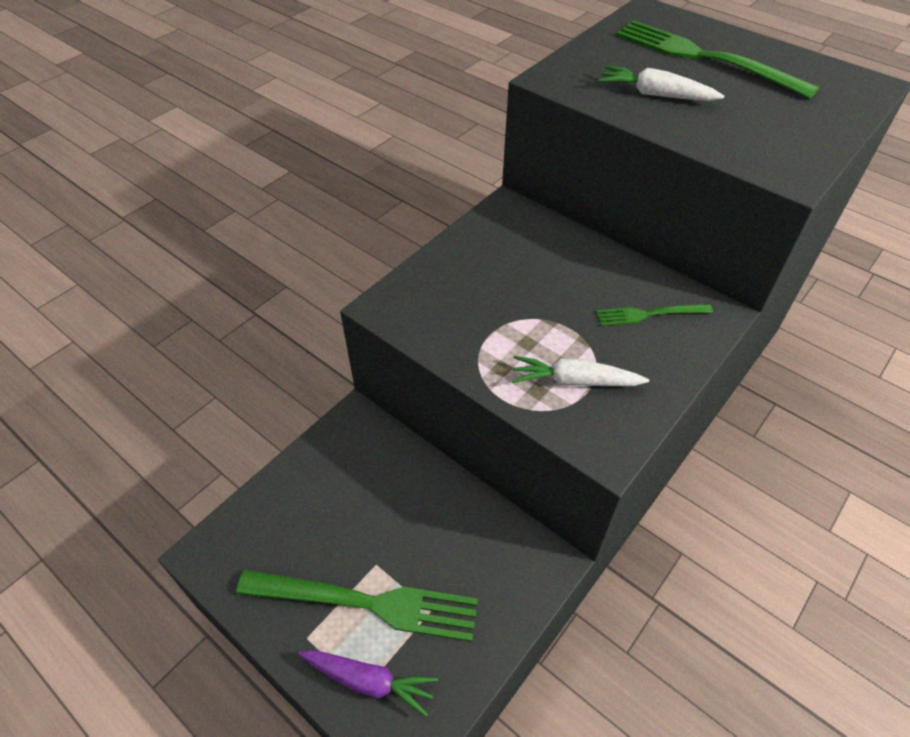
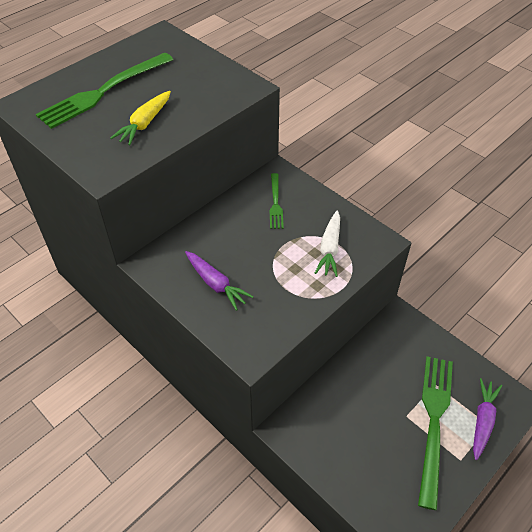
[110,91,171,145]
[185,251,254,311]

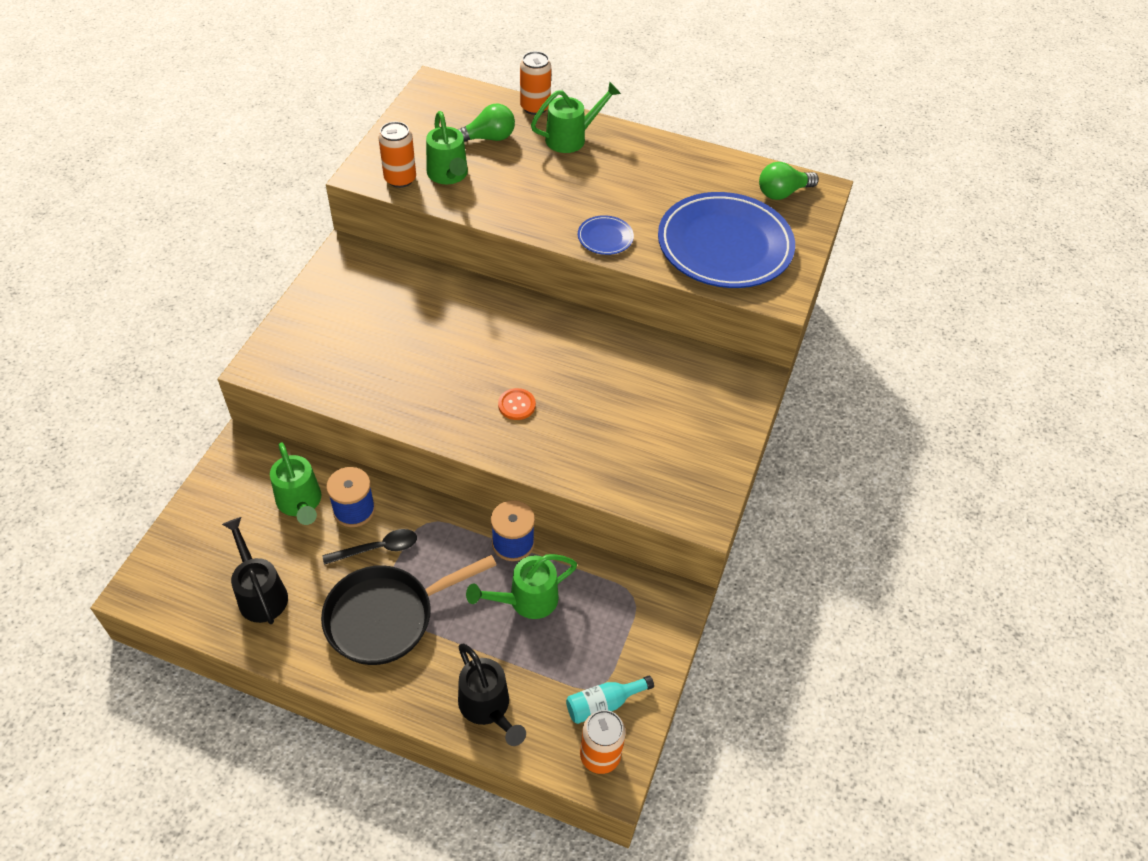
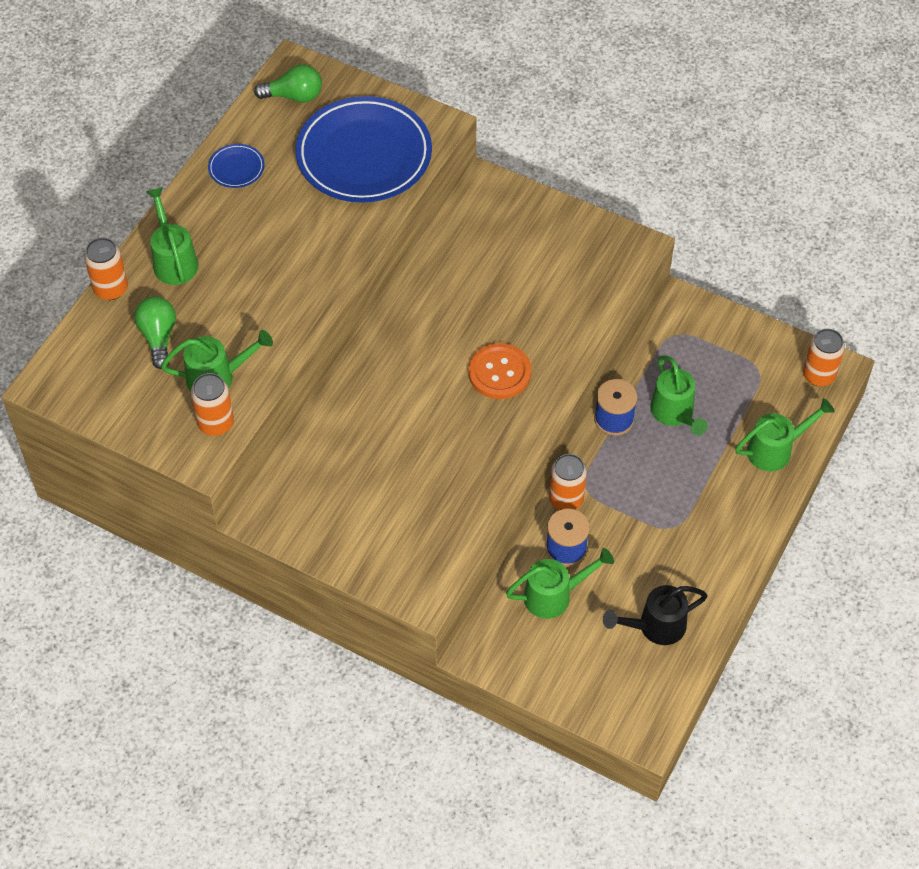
[321,555,496,665] (first image)
[322,529,417,565] (first image)
[735,398,835,472]
[468,343,531,399]
[566,676,654,724] (first image)
[208,144,265,188]
[254,64,322,103]
[549,454,587,510]

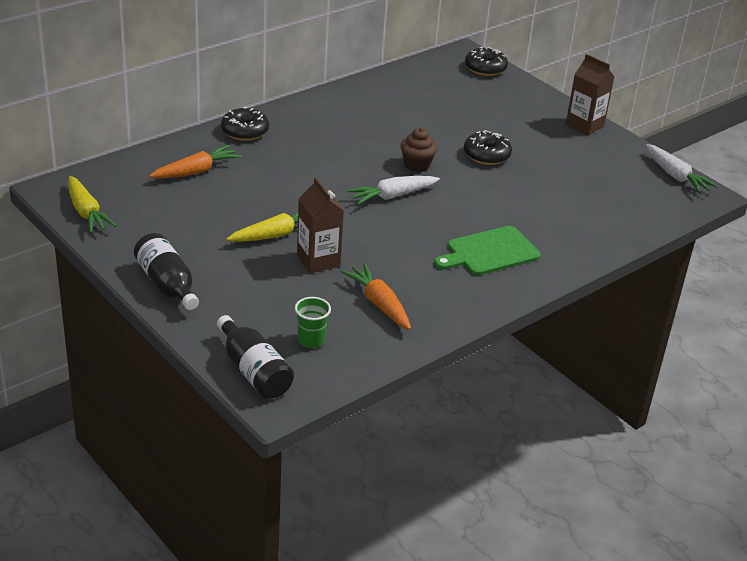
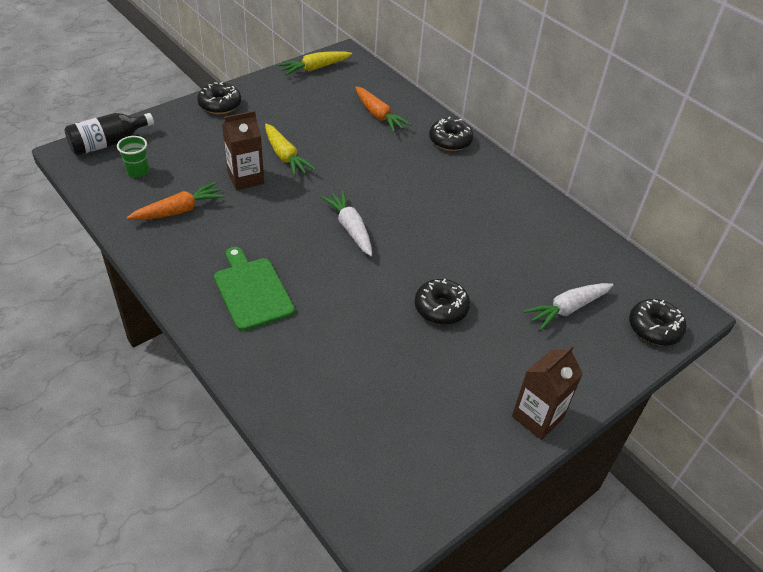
[197,82,241,114]
[400,128,437,172] (first image)
[523,283,613,331]

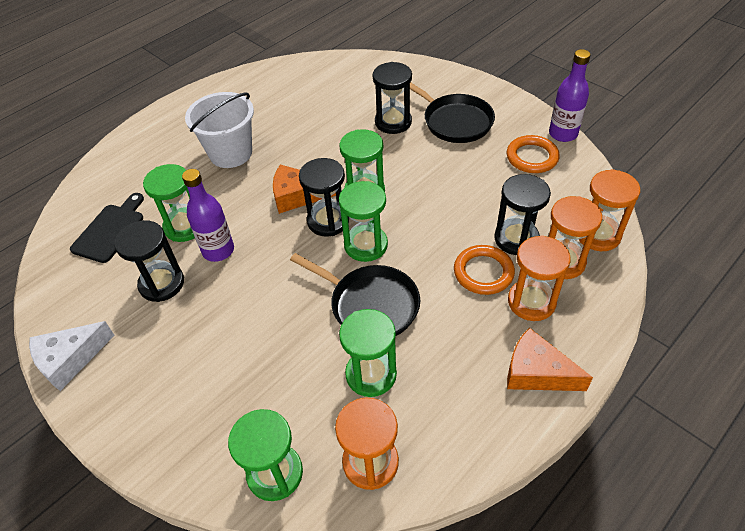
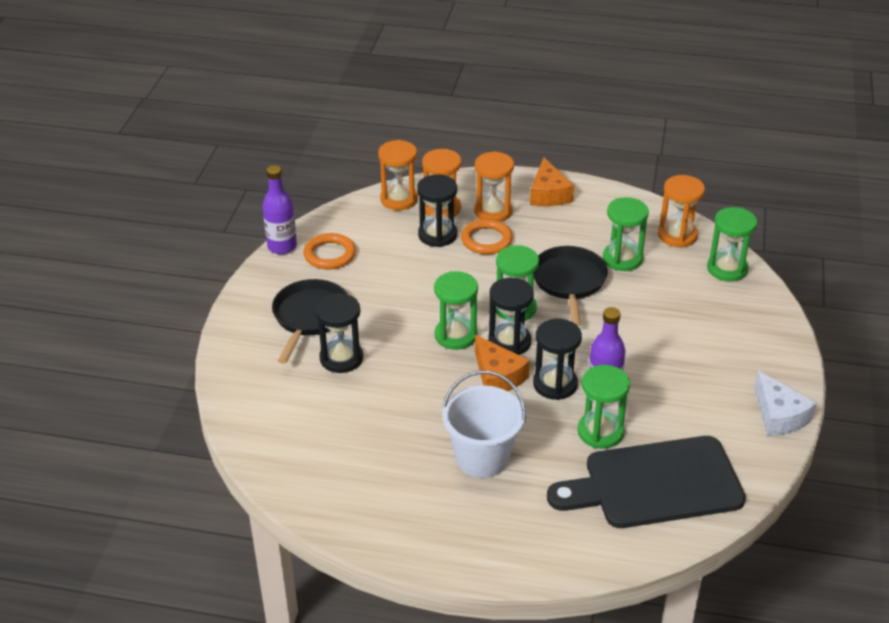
[754,370,817,436]
[547,436,746,528]
[533,319,582,400]

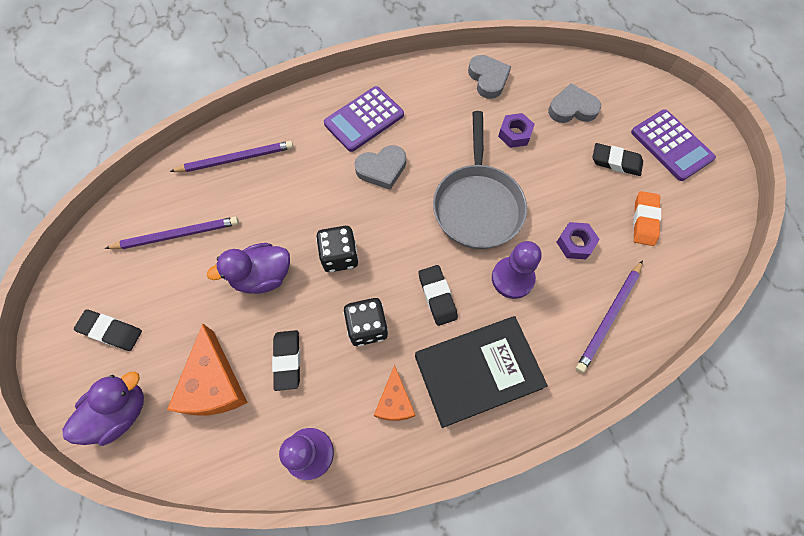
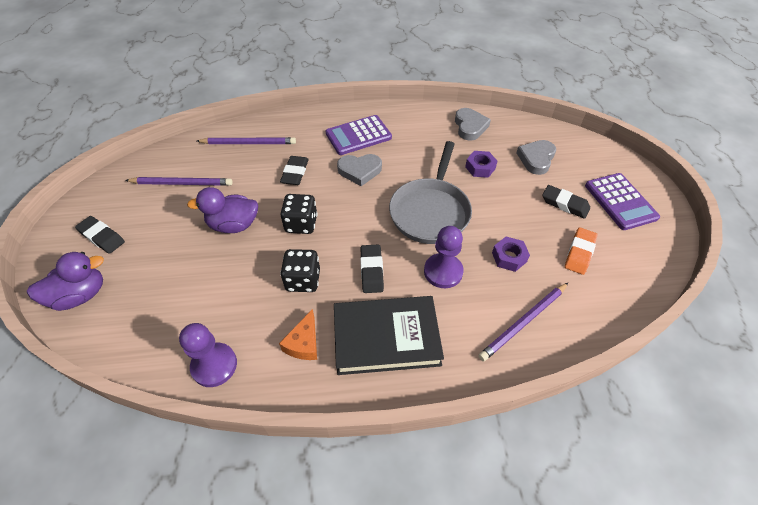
[167,324,248,415] (first image)
[280,156,309,185]
[516,140,556,175]

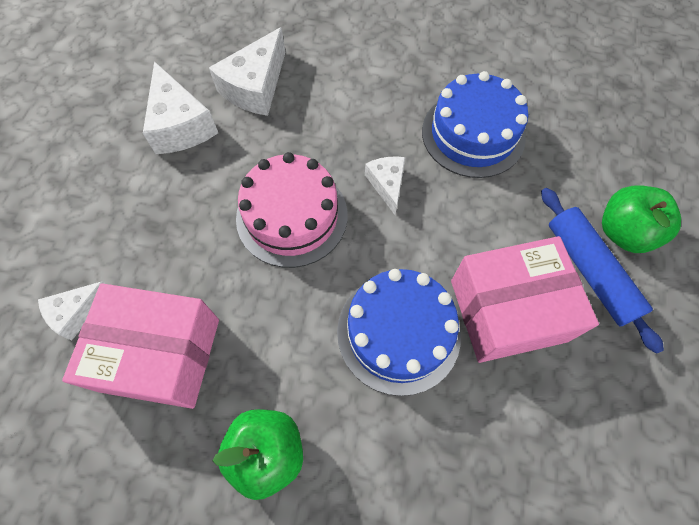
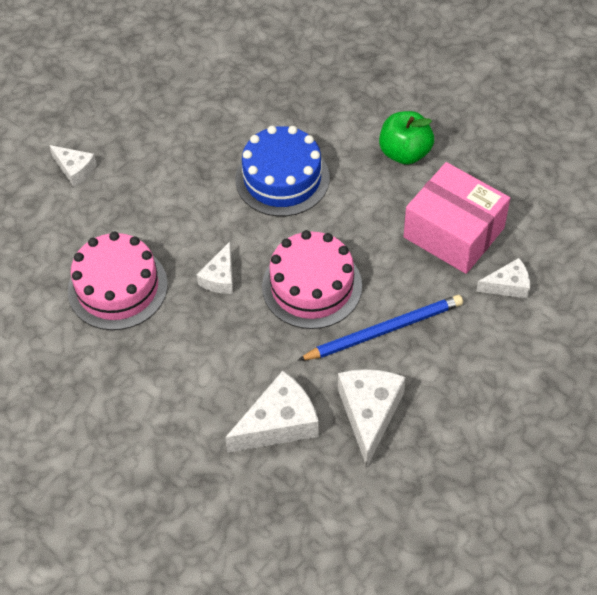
[68,232,168,330]
[451,236,599,363] (first image)
[541,188,664,354] (first image)
[49,145,97,187]
[298,295,463,361]

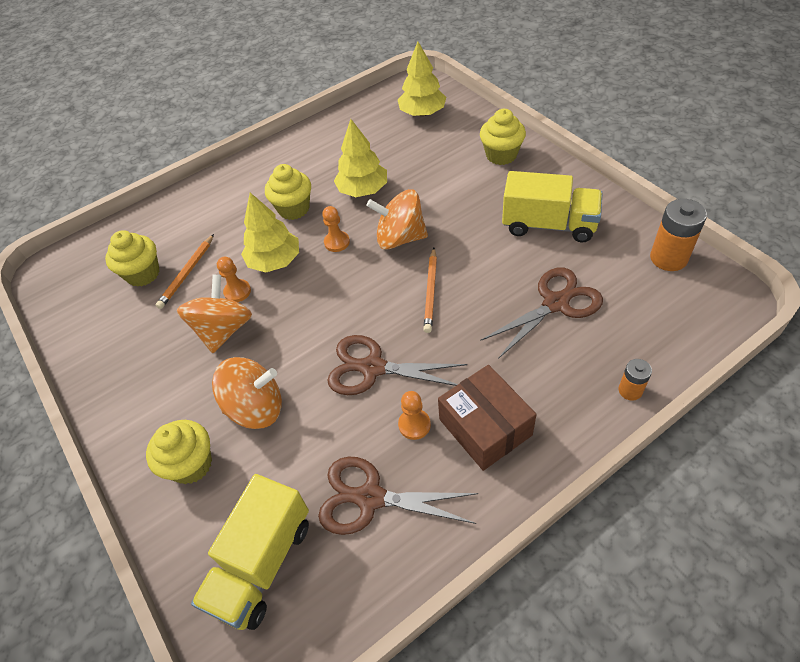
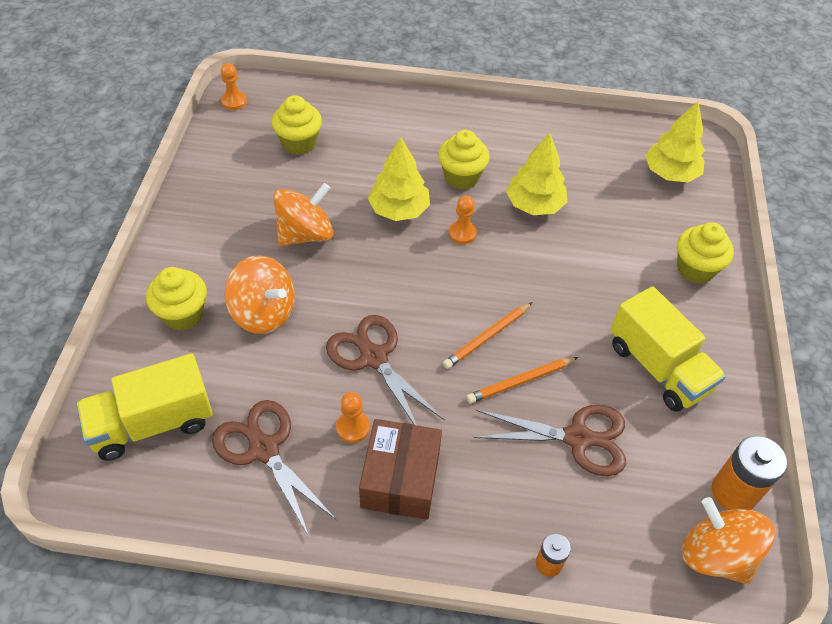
[466,357,578,403]
[221,63,247,110]
[682,497,775,584]

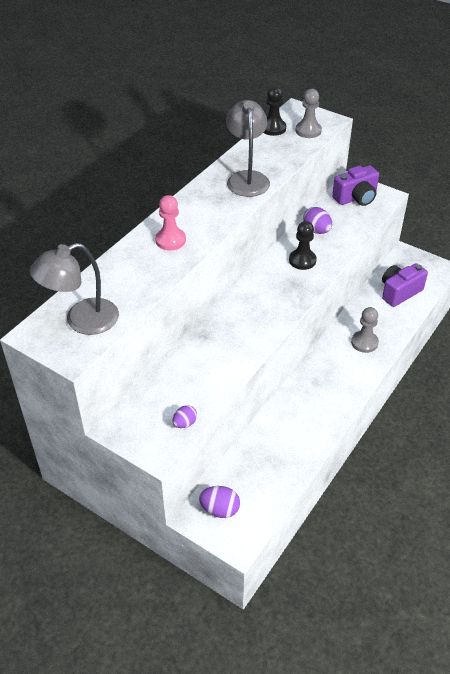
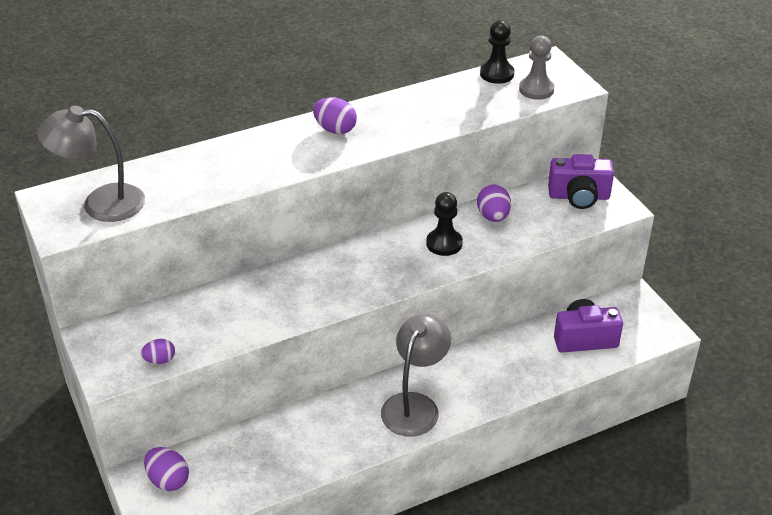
[155,195,186,251] (first image)
[381,314,451,437]
[351,307,379,353] (first image)
[313,97,357,134]

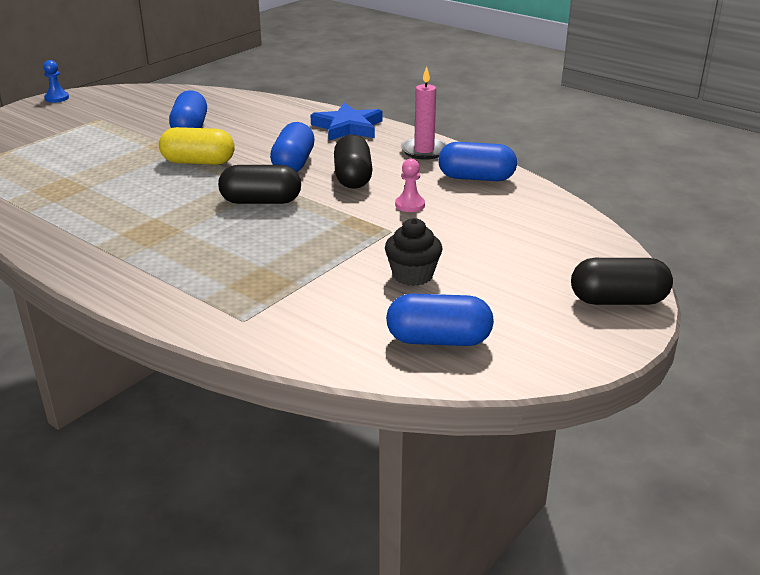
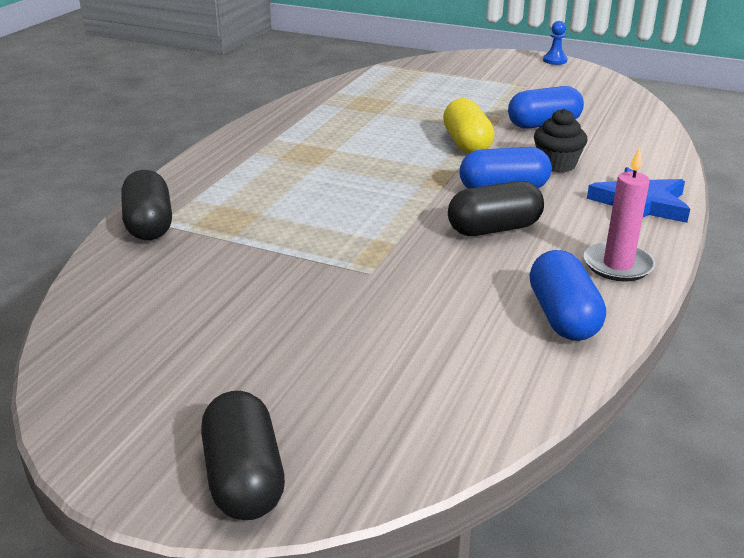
[121,170,172,240]
[534,109,588,173]
[386,294,494,346] (first image)
[395,159,425,212] (first image)

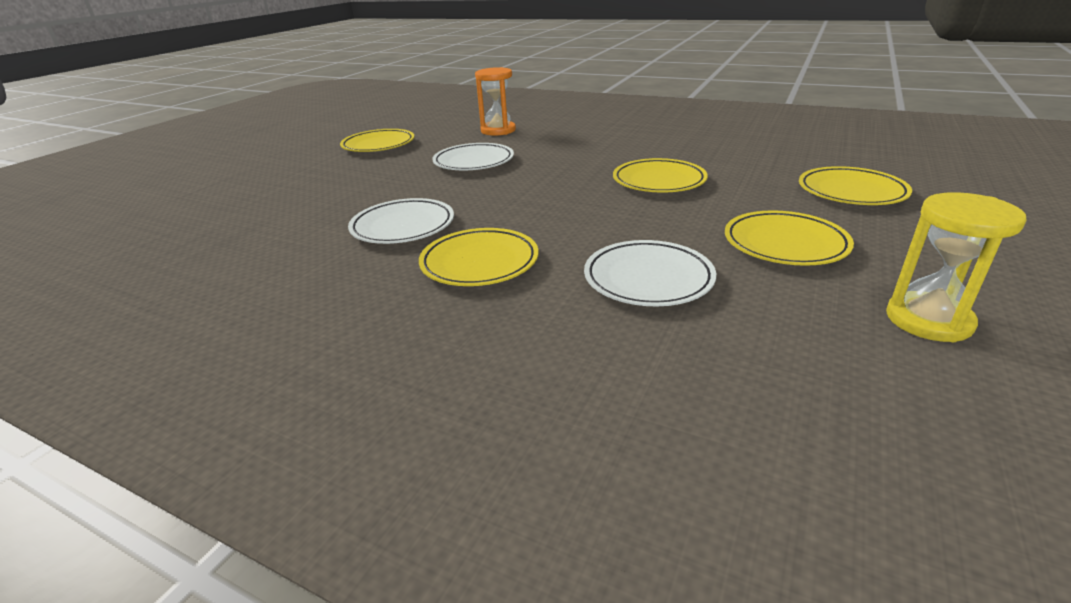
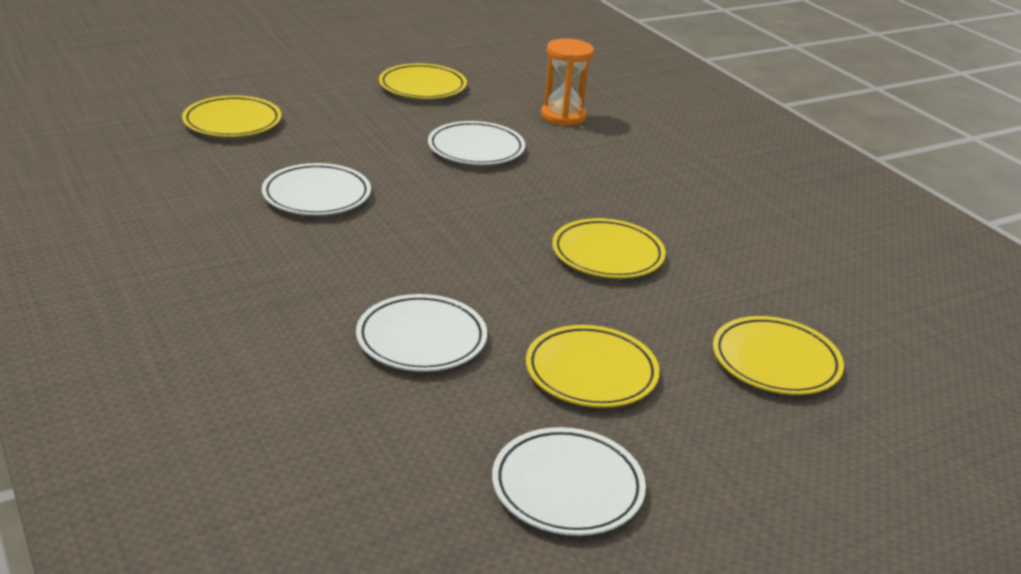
[182,95,281,137]
[492,427,646,536]

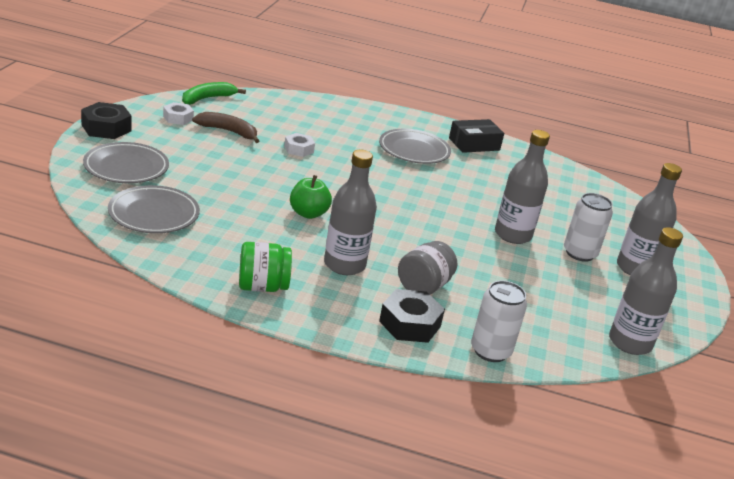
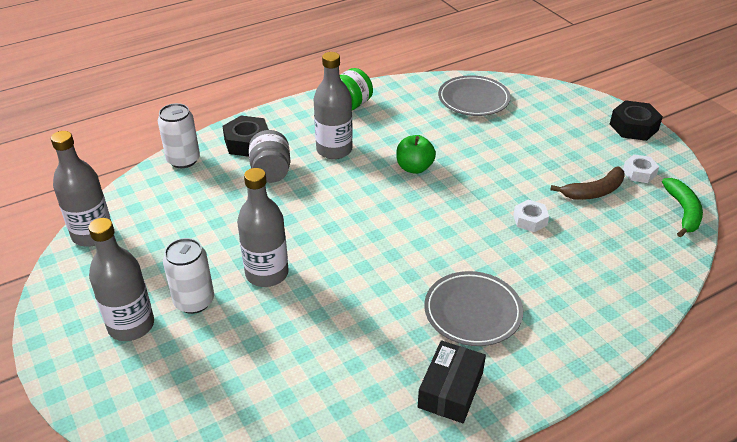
[83,142,169,183] (first image)

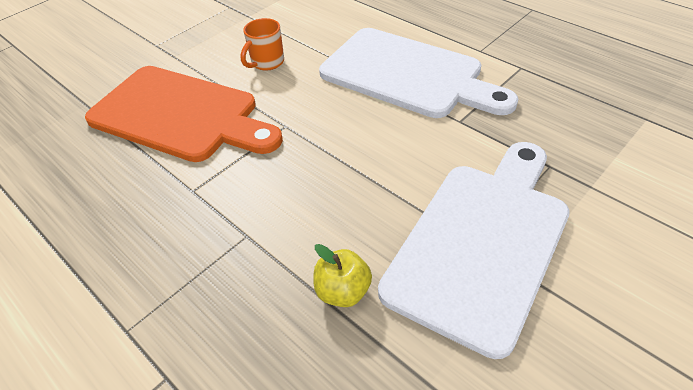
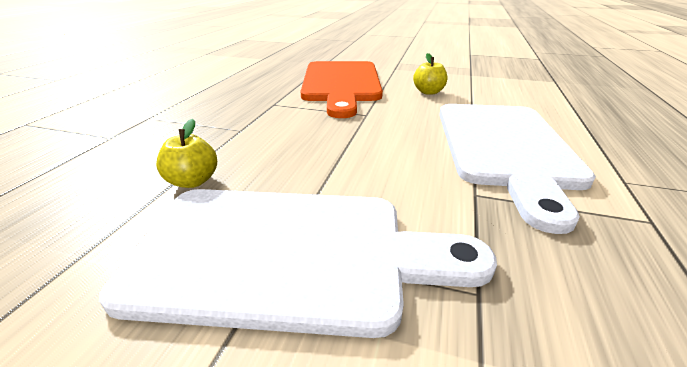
[413,53,448,95]

